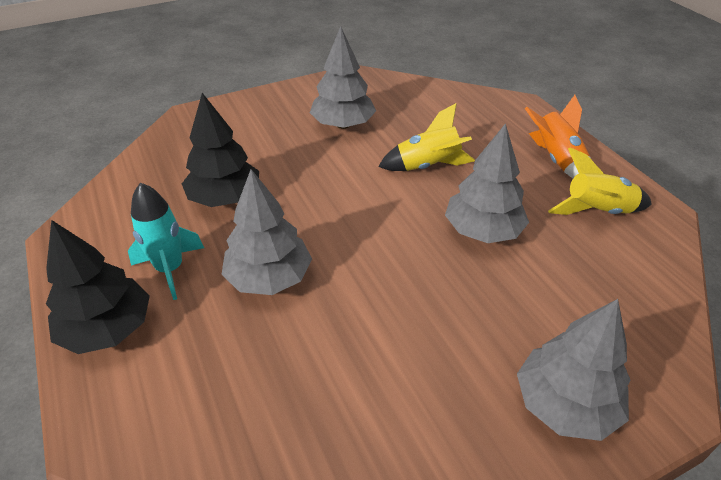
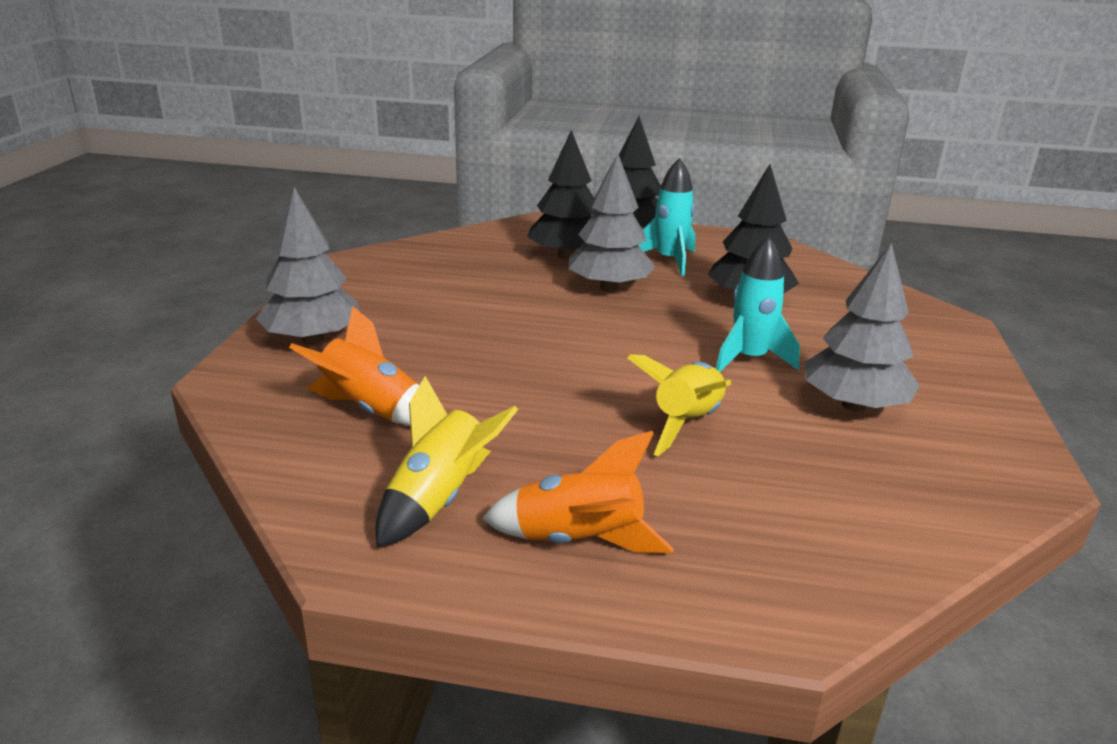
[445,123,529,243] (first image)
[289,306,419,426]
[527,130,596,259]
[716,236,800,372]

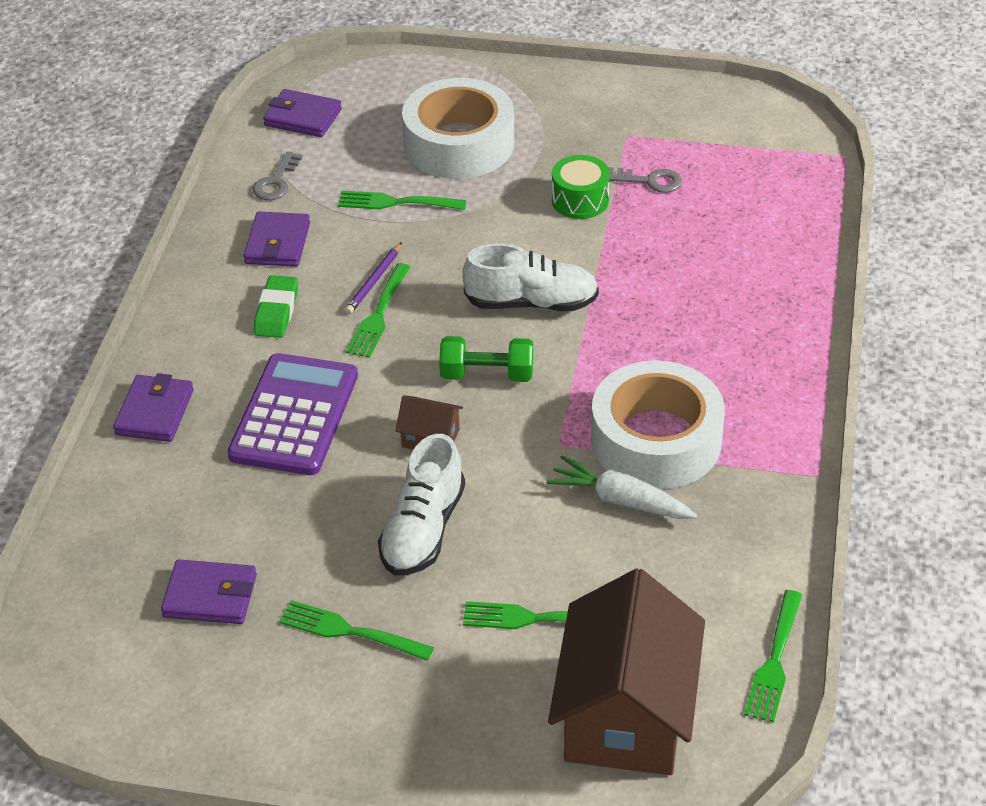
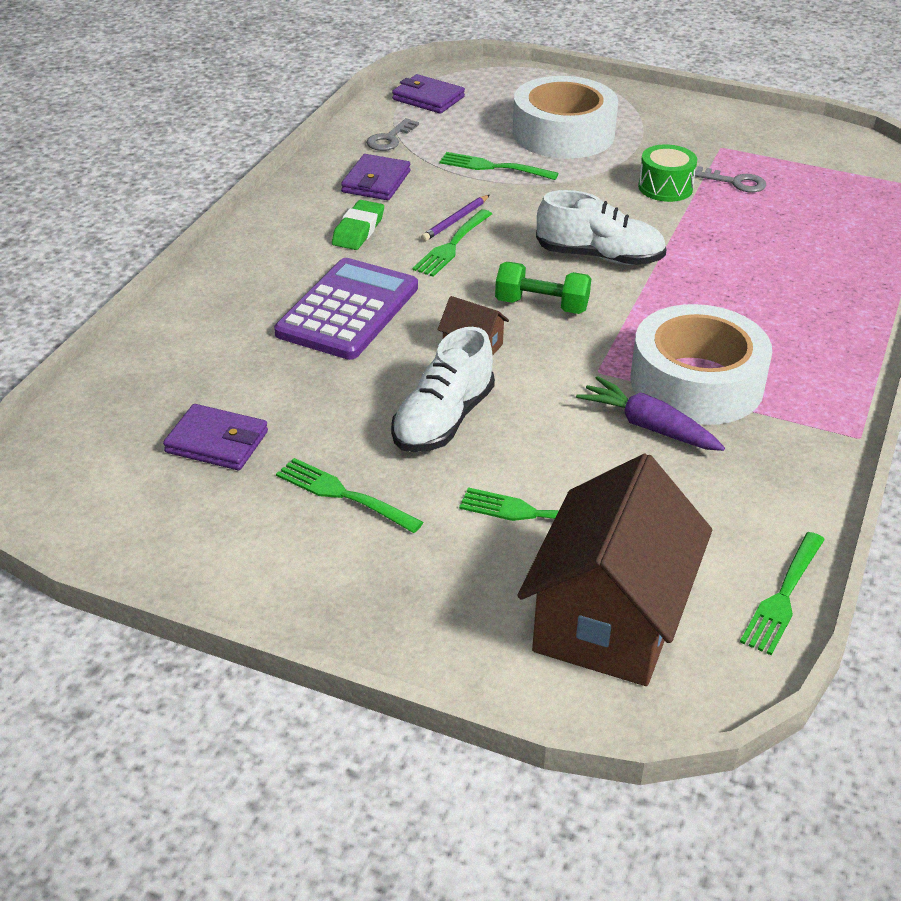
[113,373,194,442] (first image)
[576,376,725,451]

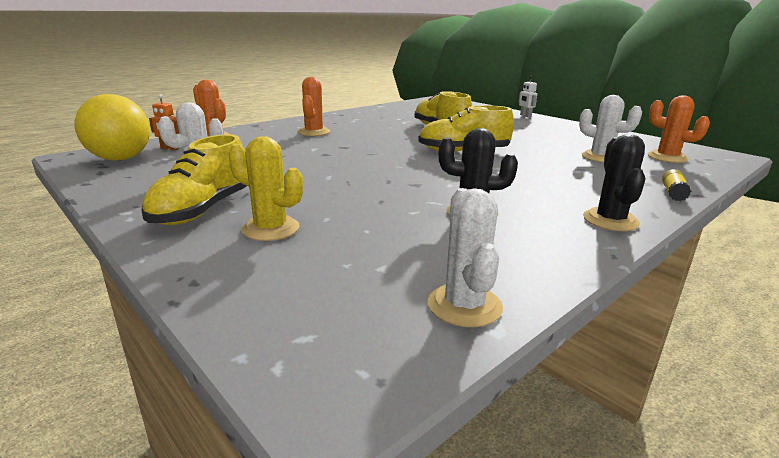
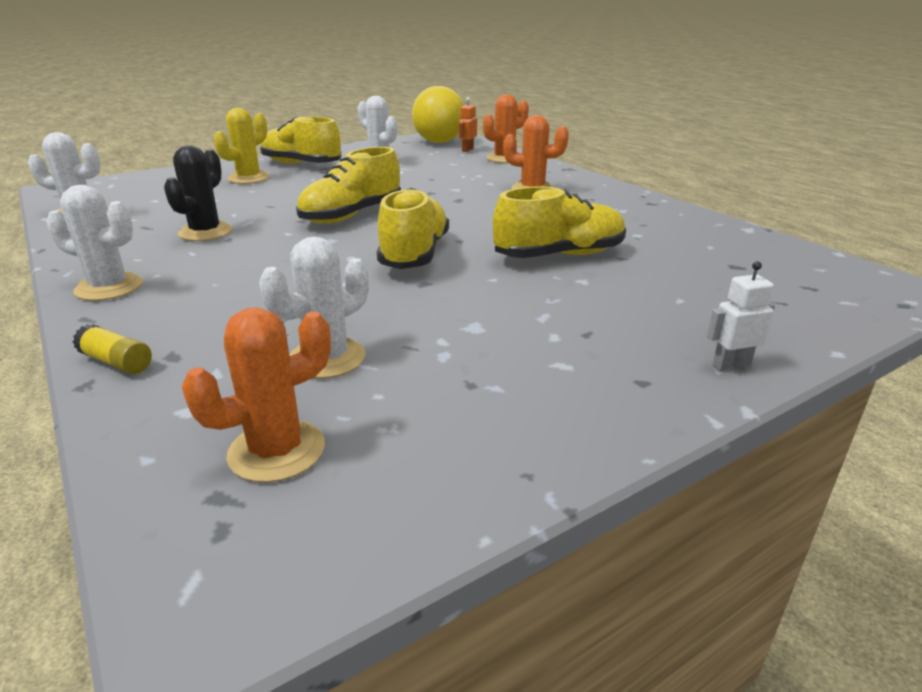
[46,185,143,301]
[296,147,401,224]

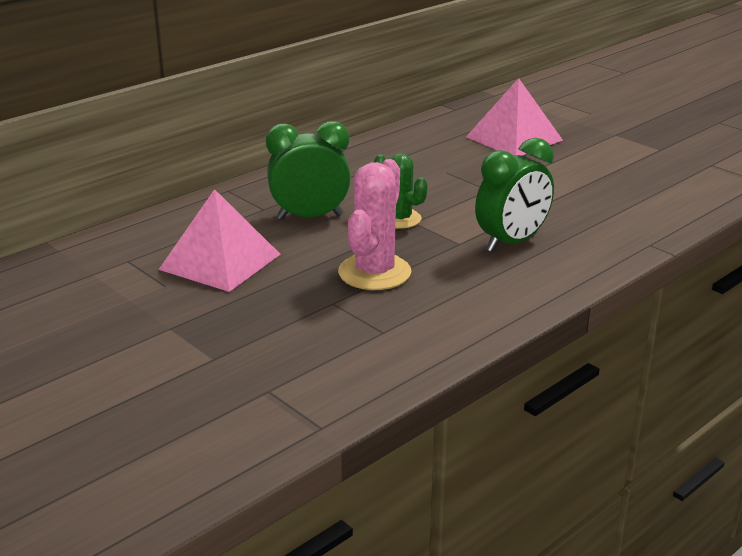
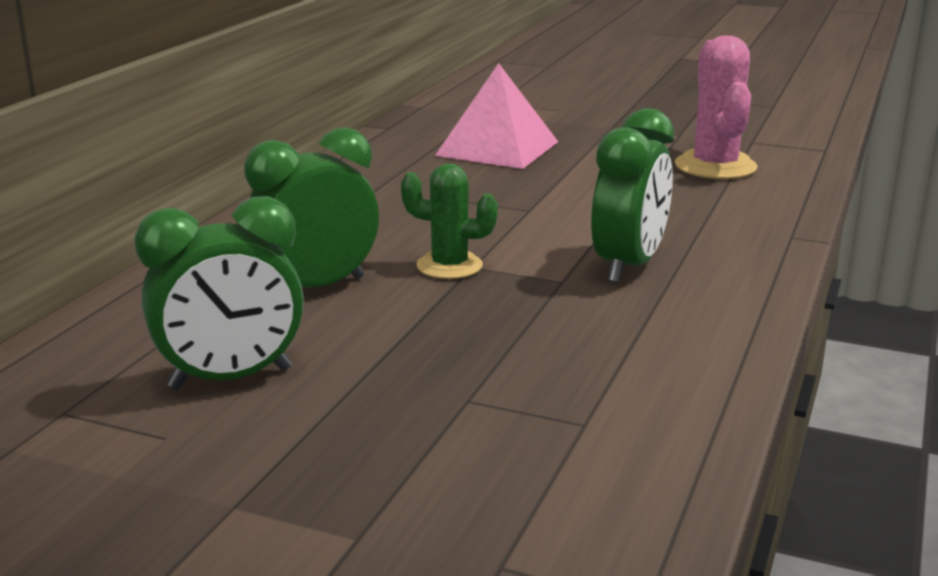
[135,196,304,390]
[675,35,758,179]

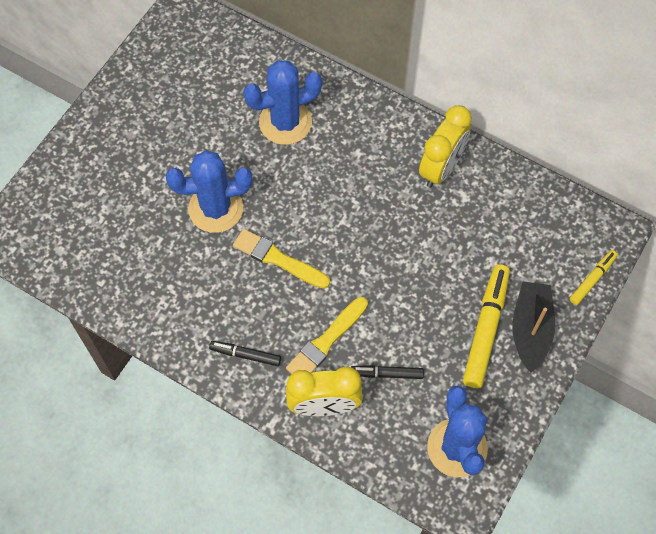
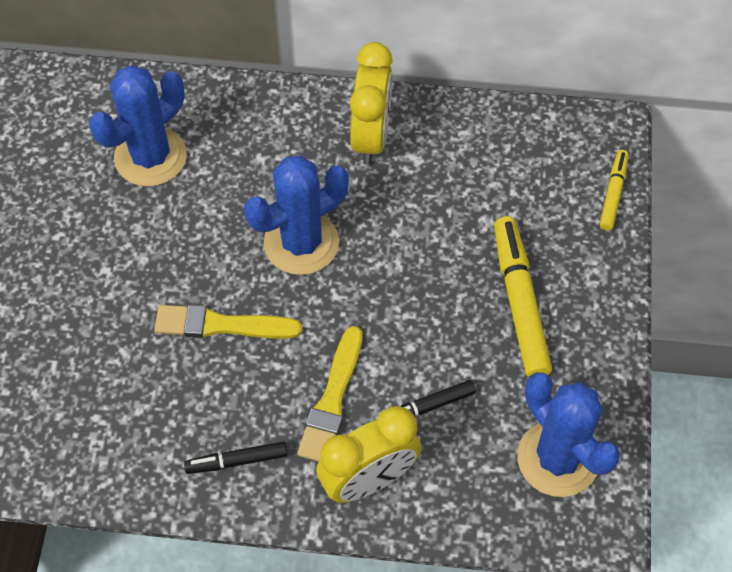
[244,155,349,275]
[512,282,555,373] (first image)

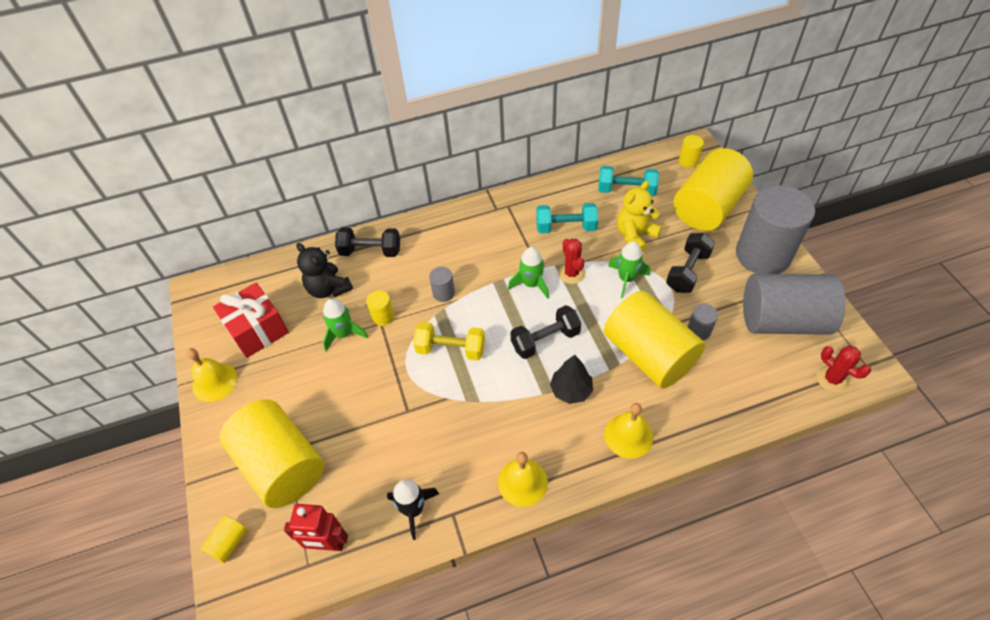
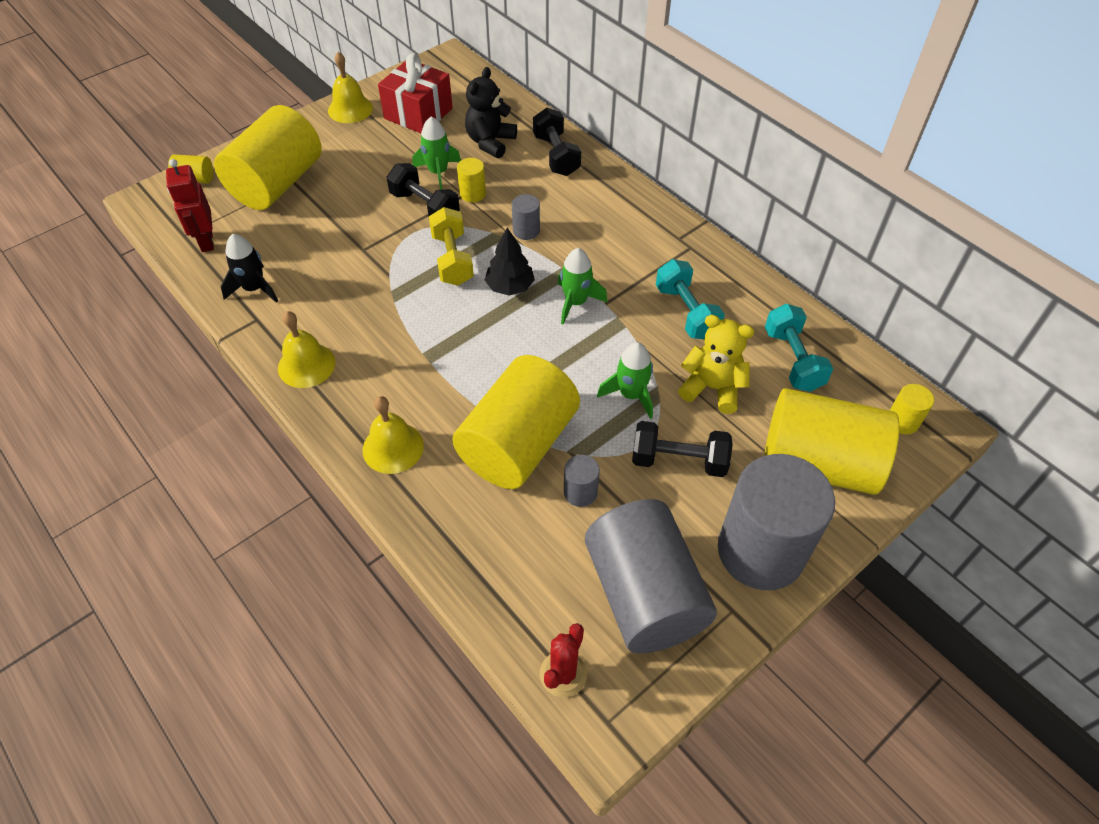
[387,163,460,216]
[485,228,535,296]
[558,239,585,284] (first image)

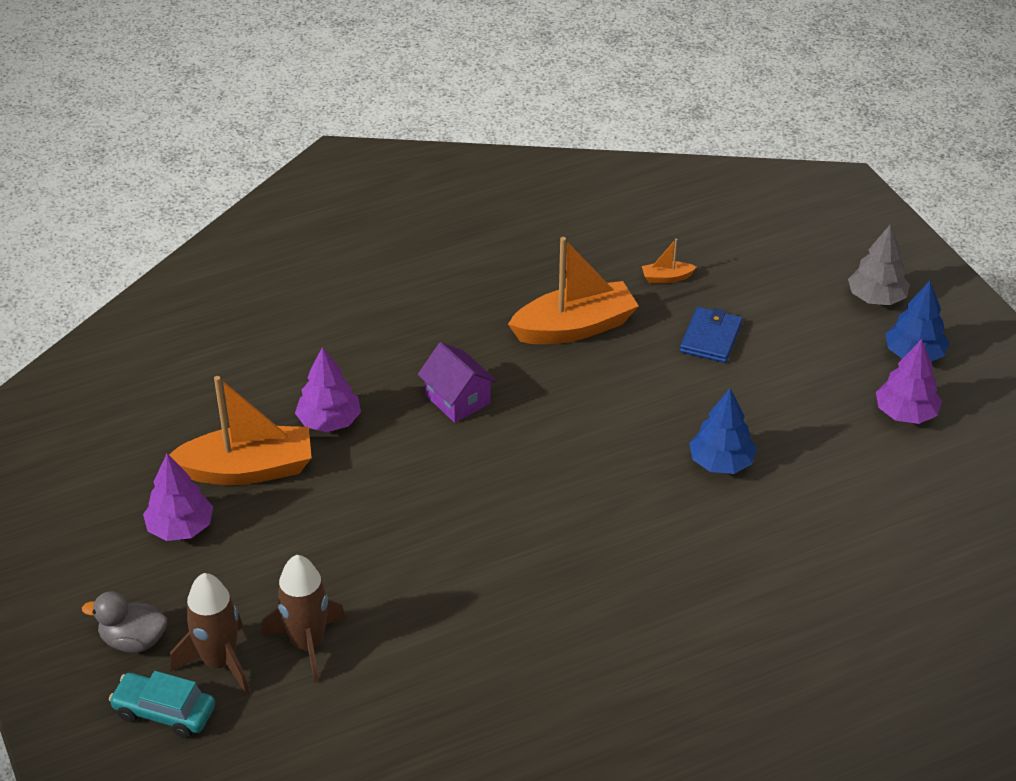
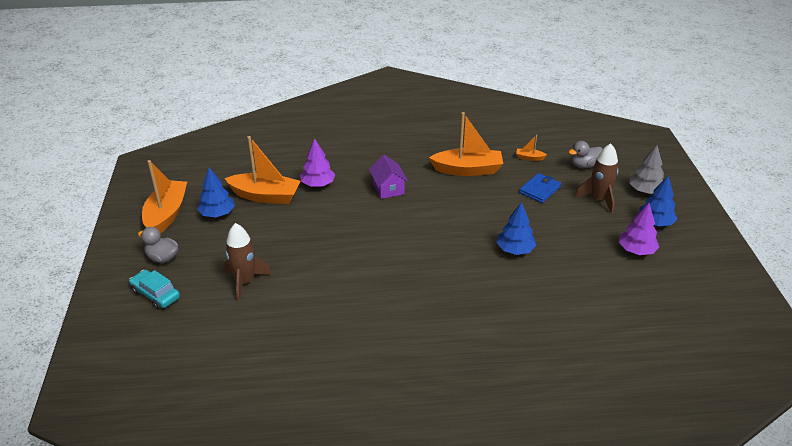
[197,167,235,218]
[575,143,619,214]
[142,160,187,233]
[569,141,602,168]

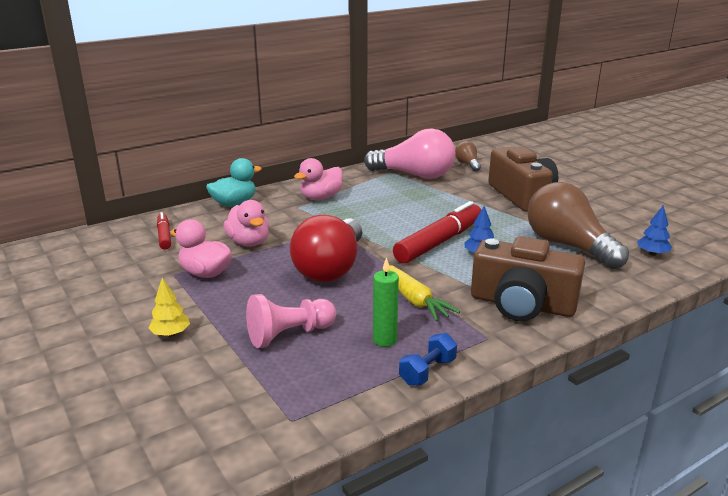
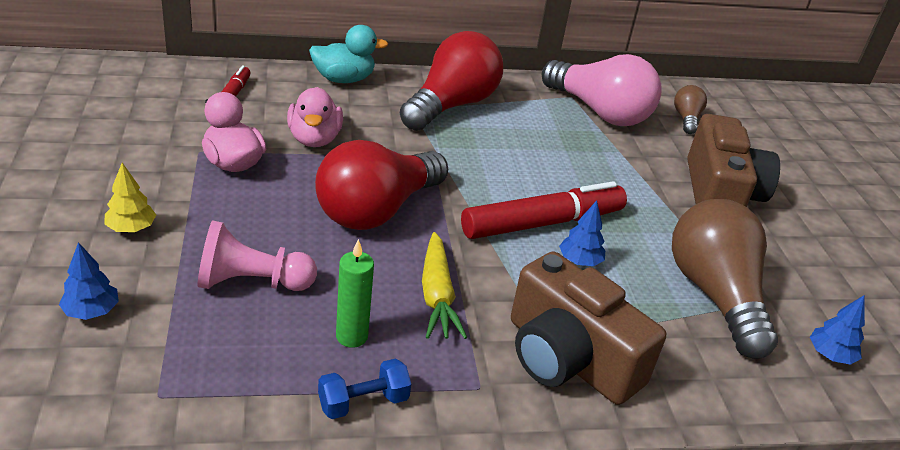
[400,31,503,131]
[59,242,119,320]

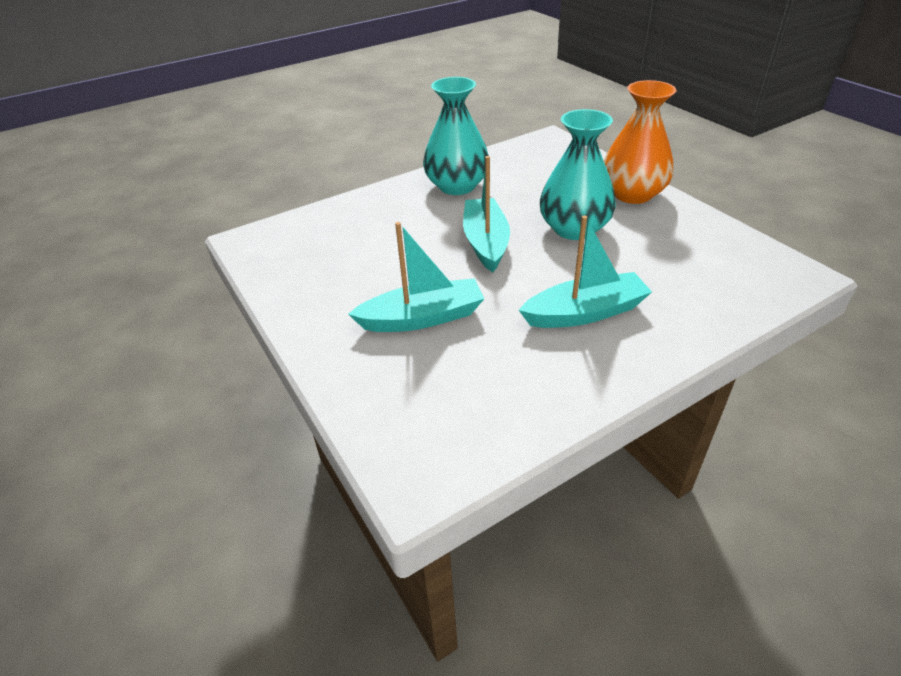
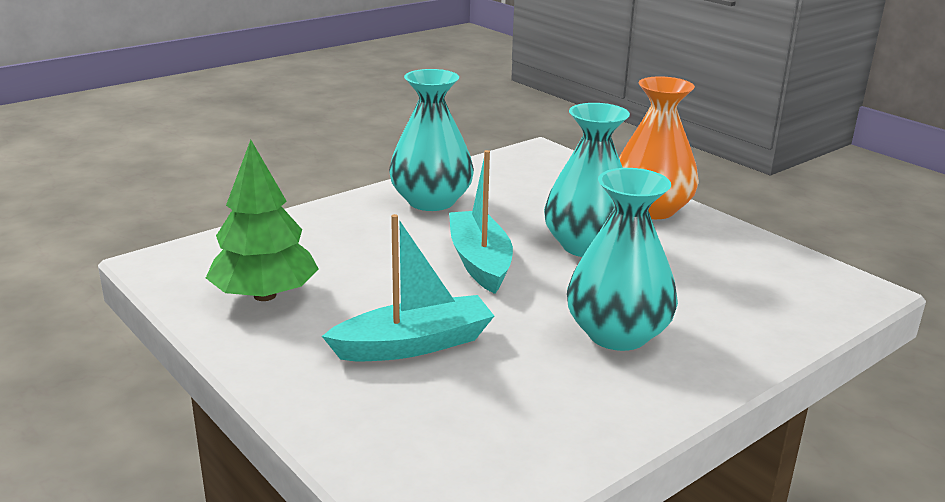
[567,168,678,351]
[206,140,319,301]

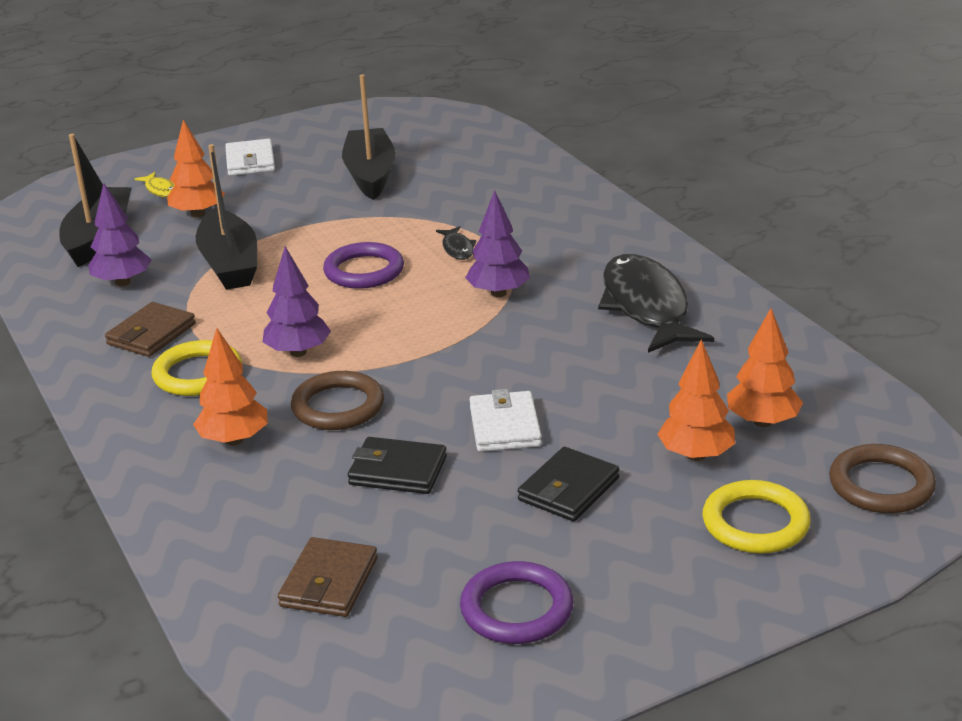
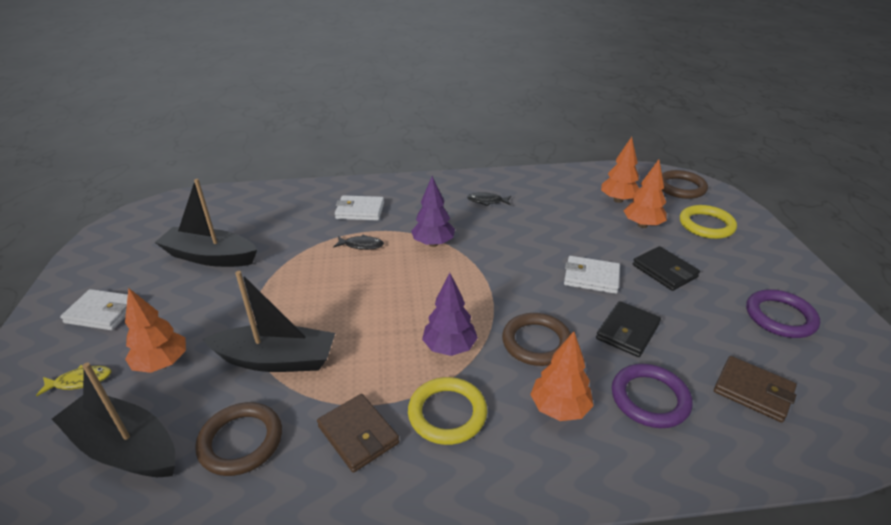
[195,402,282,476]
[612,364,693,428]
[467,192,511,206]
[335,195,384,221]

